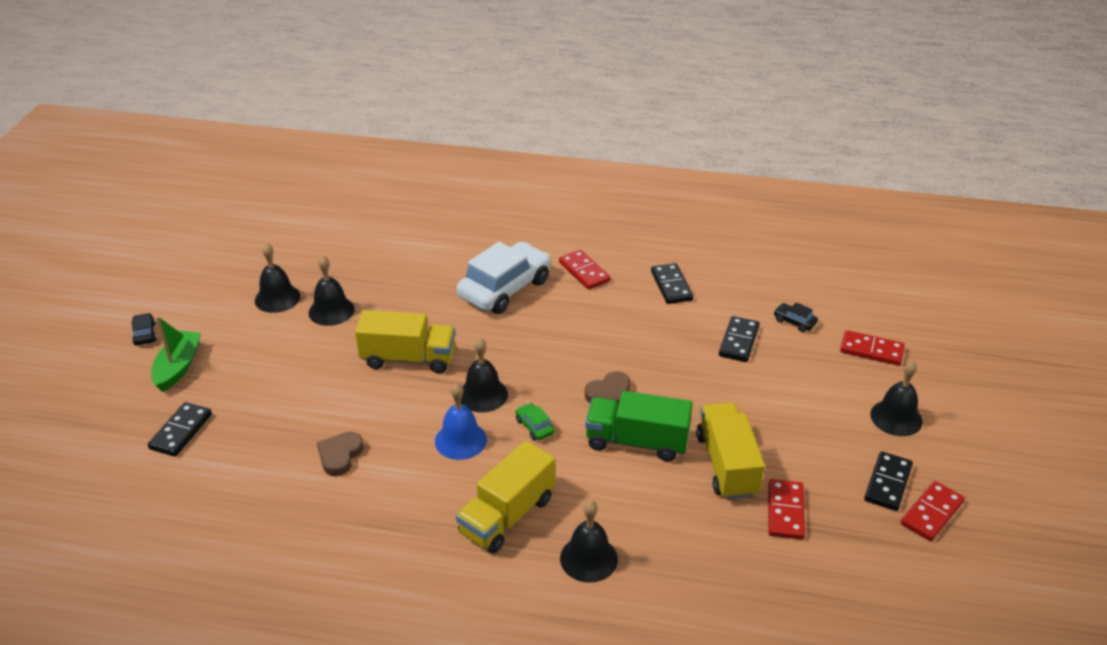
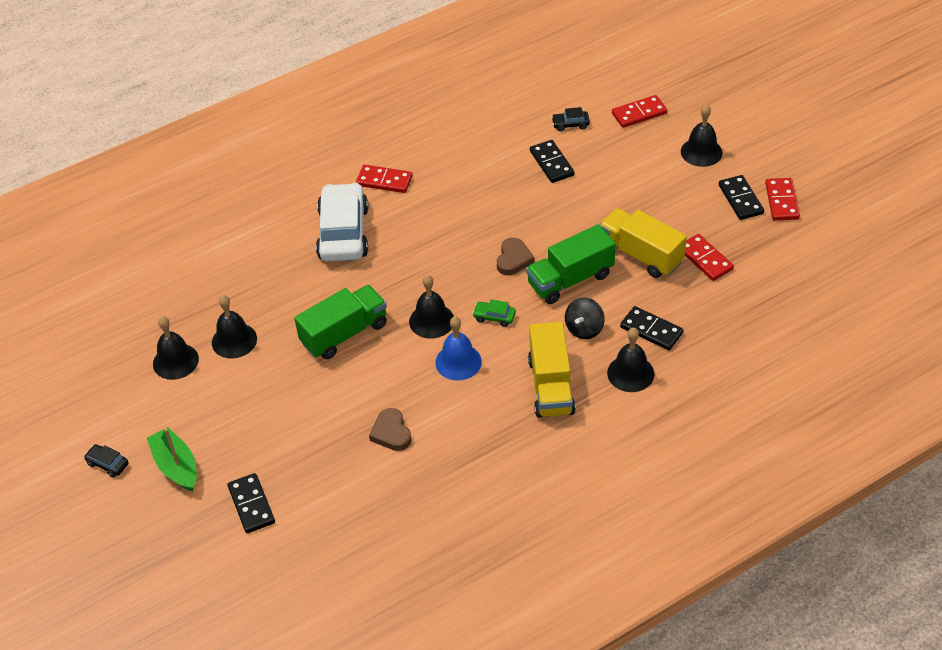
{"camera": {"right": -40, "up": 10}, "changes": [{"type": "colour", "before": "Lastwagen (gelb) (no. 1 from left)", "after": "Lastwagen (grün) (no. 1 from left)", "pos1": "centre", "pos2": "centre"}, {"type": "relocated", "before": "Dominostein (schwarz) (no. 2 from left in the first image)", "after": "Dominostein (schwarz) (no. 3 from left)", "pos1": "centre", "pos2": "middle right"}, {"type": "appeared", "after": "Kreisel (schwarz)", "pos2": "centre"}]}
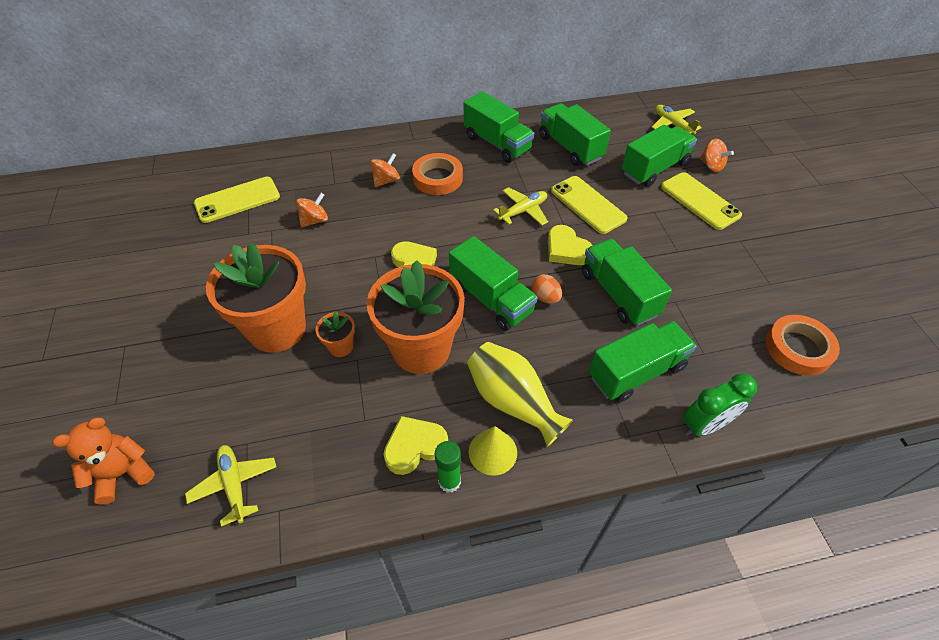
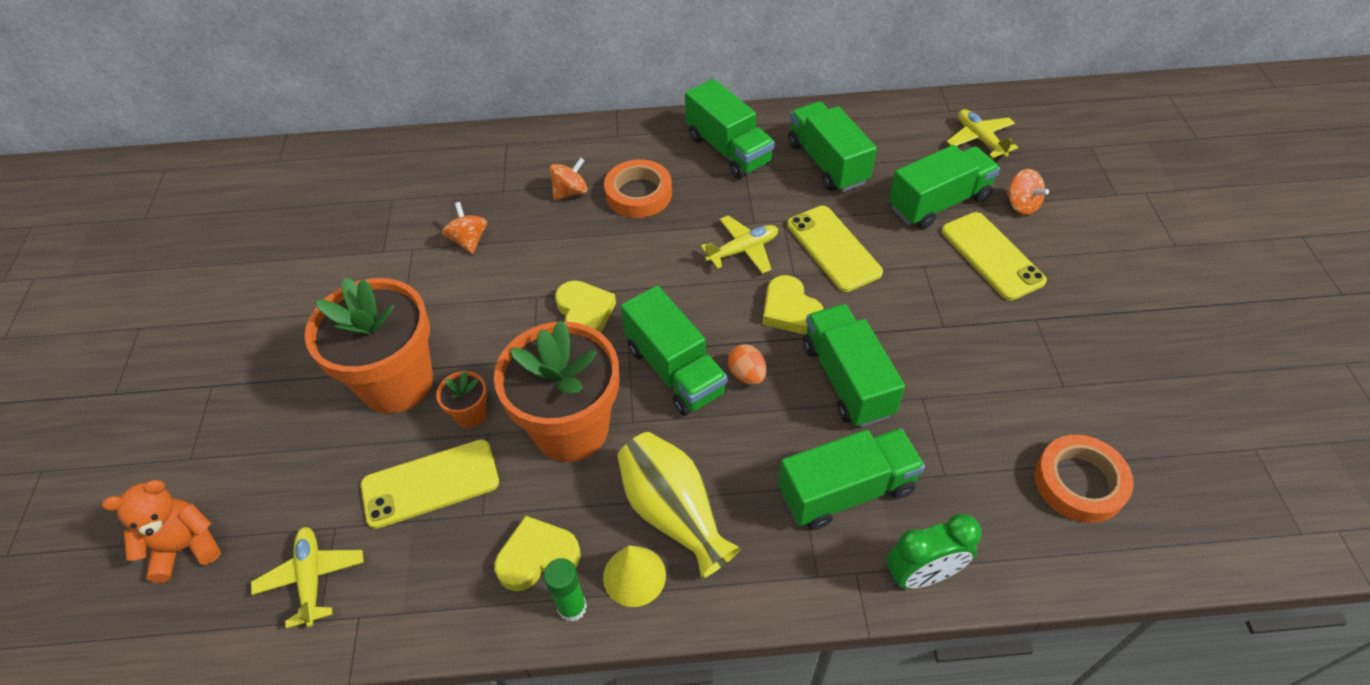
{"camera": {"right": 10, "up": 0}, "changes": [{"type": "relocated", "before": "Handy (gelb) (no. 1 from left)", "pos1": "top left", "pos2": "bottom left"}, {"type": "spun", "before": "Kreisel (orange) (no. 1 from left)", "pos1": "top left", "pos2": "top centre", "turn": -75}]}
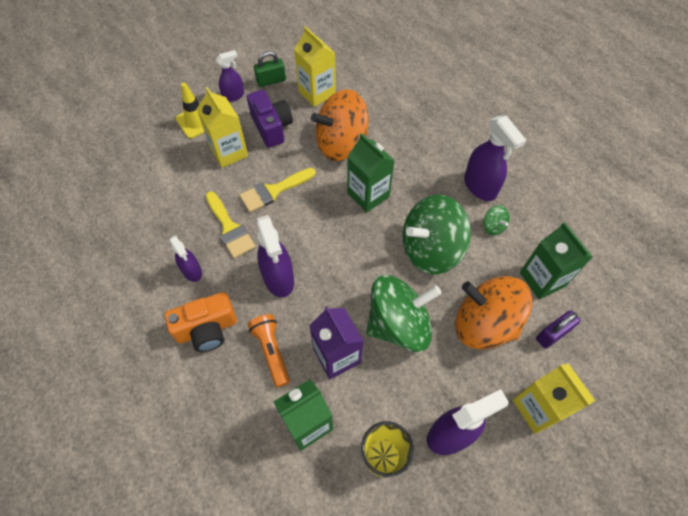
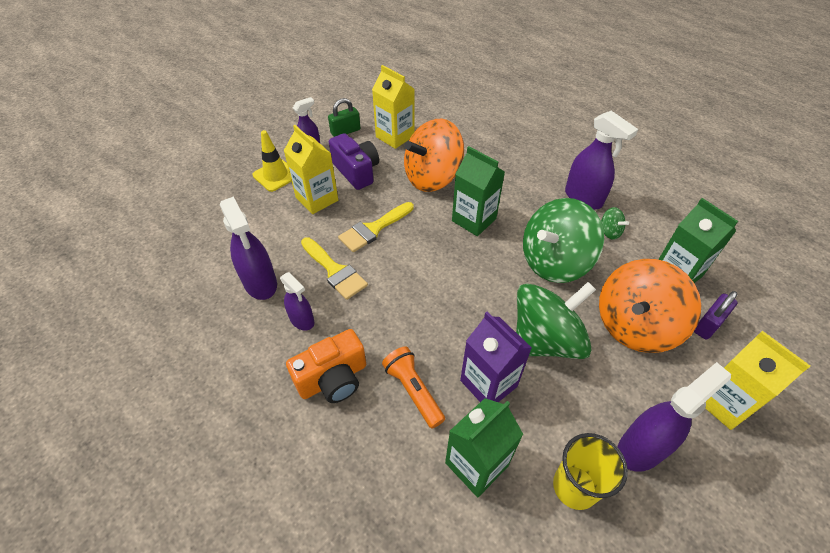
{"camera": {"right": -10, "up": -10}, "changes": [{"type": "relocated", "before": "Sprühflasche (lila) (no. 3 from left in the first image)", "after": "Sprühflasche (lila) (no. 1 from left)", "pos1": "centre", "pos2": "middle left"}, {"type": "spun", "before": "Kreisel (orange) (no. 2 from left)", "pos1": "middle right", "pos2": "middle right", "turn": -60}]}
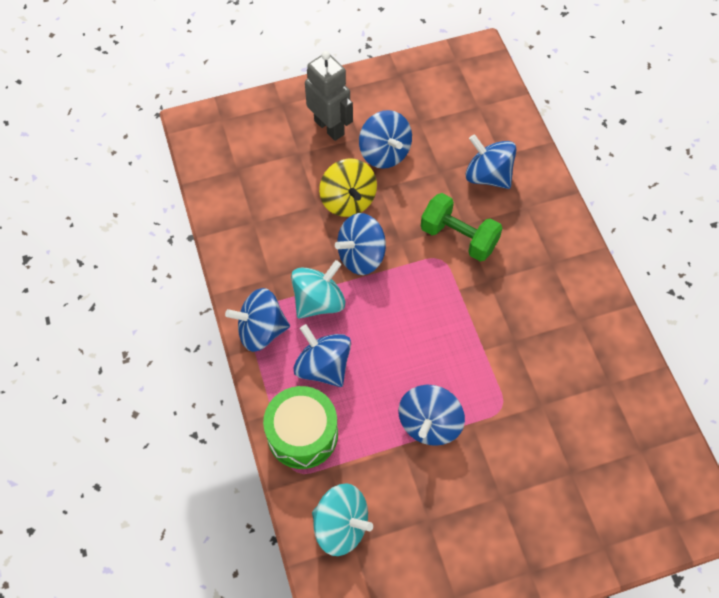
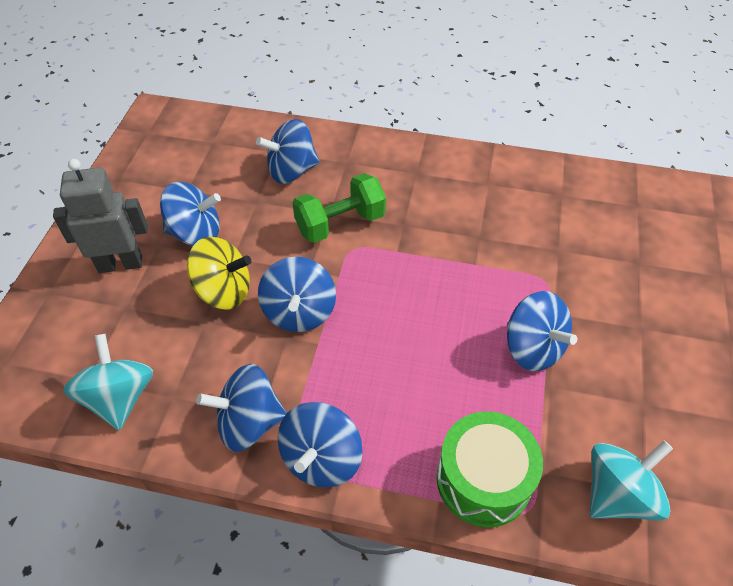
{"camera": {"right": -60, "up": -10}, "changes": [{"type": "relocated", "before": "Kreisel (türkis) (no. 1 from left)", "pos1": "centre", "pos2": "middle left"}, {"type": "relocated", "before": "Kreisel (blau) (no. 2 from left)", "pos1": "centre", "pos2": "bottom left"}]}
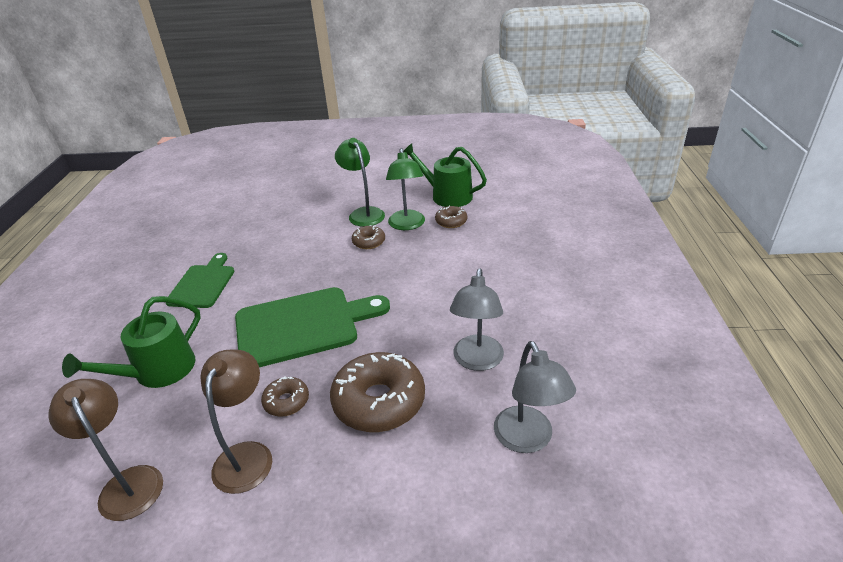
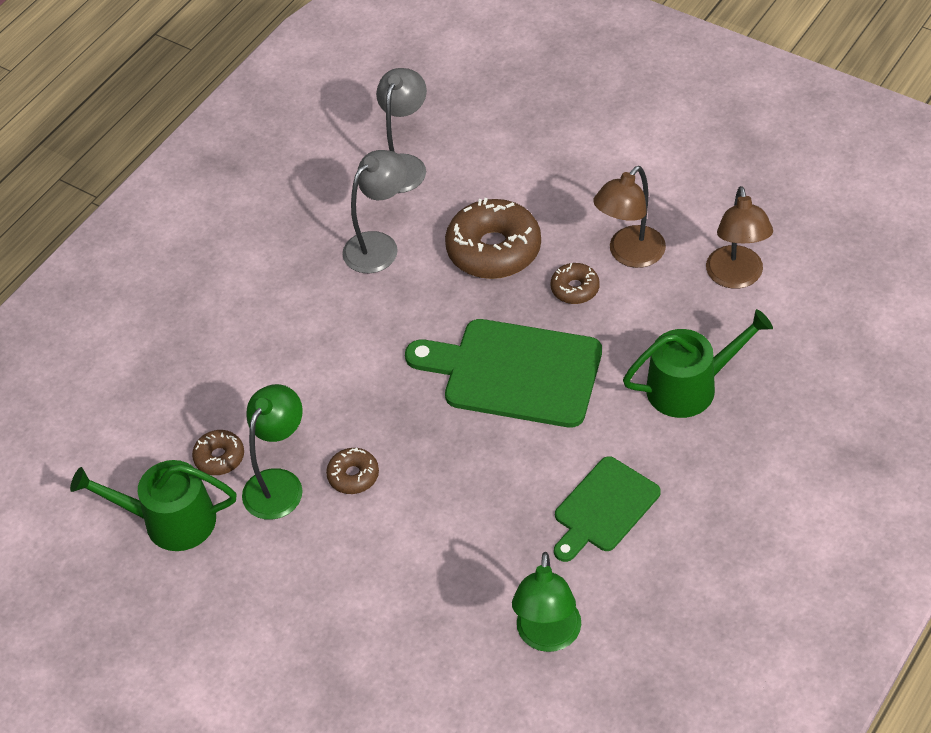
{"camera": {"right": -145, "up": 15}, "changes": [{"type": "relocated", "before": "Lampe (grün) (no. 1 from left in the first image)", "after": "Lampe (grün) (no. 2 from left)", "pos1": "top centre", "pos2": "bottom centre"}, {"type": "spun", "before": "Gießkanne (grün) (no. 2 from left in the first image)", "pos1": "top centre", "pos2": "bottom left", "turn": 120}]}
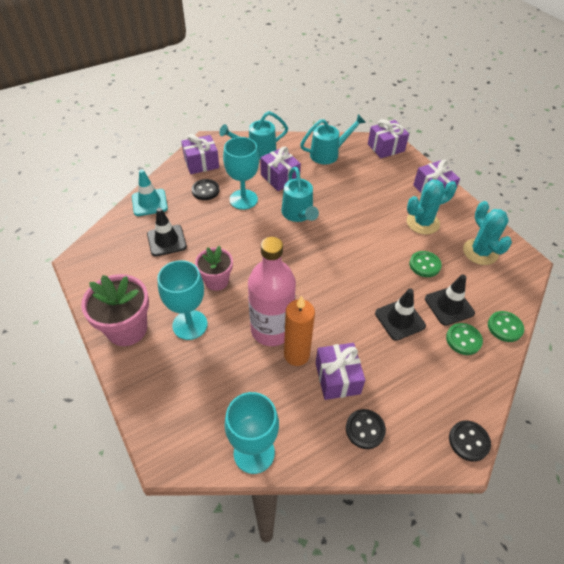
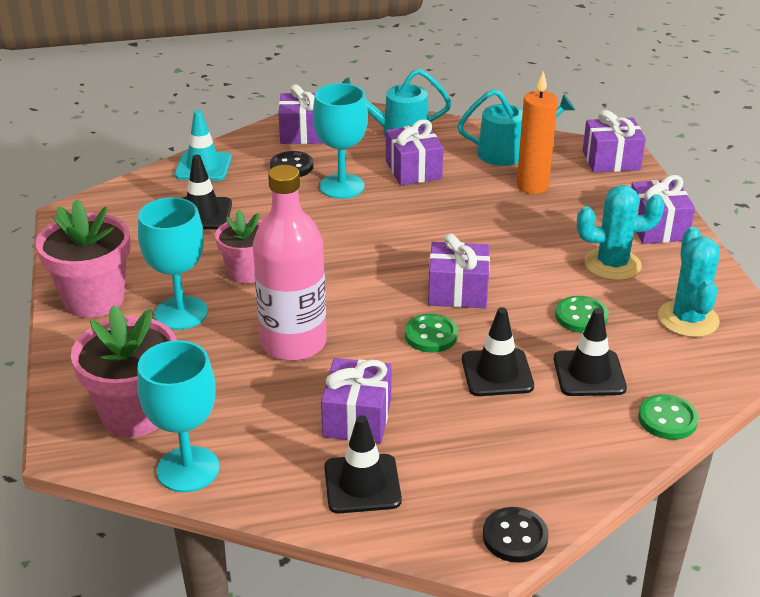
{"camera": {"right": 20, "up": -15}, "changes": [{"type": "missing", "before": "Gießkanne (türkis) (no. 2 from left)", "pos1": "centre"}, {"type": "relocated", "before": "Kerze (orange)", "pos1": "centre", "pos2": "top right"}, {"type": "exchanged", "before": "Knopf (schwarz) (no. 2 from left)", "after": "Leitkegel (schwarz) (no. 2 from left)", "pos1": "bottom centre", "pos2": "bottom centre"}, {"type": "relocated", "before": "Knopf (grün) (no. 2 from left in the first image)", "after": "Knopf (grün) (no. 1 from left)", "pos1": "middle right", "pos2": "centre"}, {"type": "appeared", "after": "Blumentopf (rosa) (no. 2 from left)", "pos2": "middle left"}, {"type": "appeared", "after": "Geschenk (lila) (no. 4 from left)", "pos2": "centre"}]}
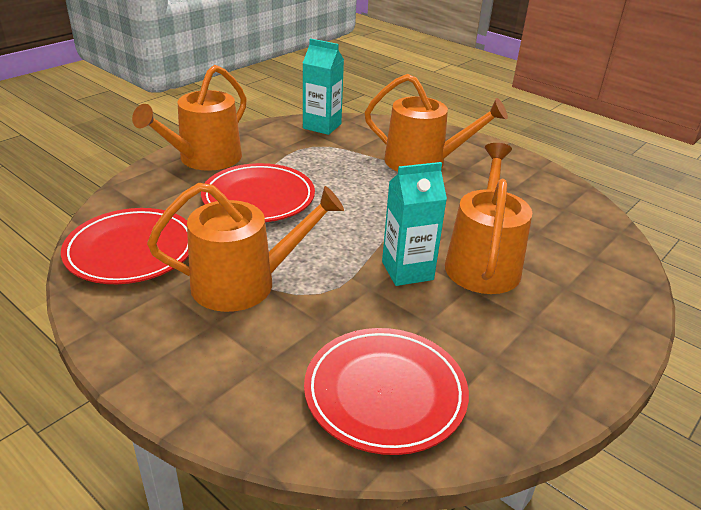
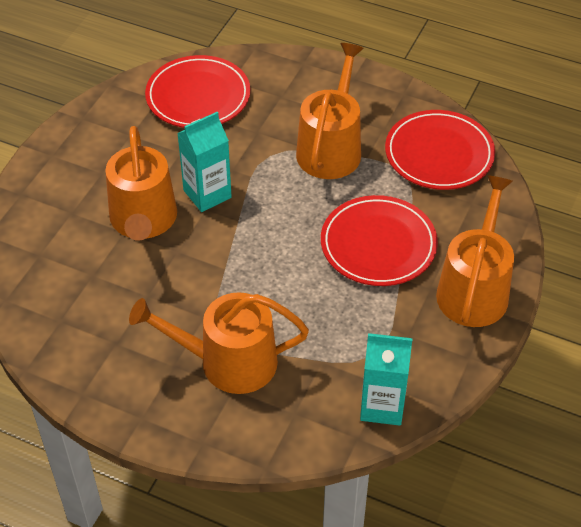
{"camera": {"right": 165, "up": 15}, "changes": [{"type": "spun", "before": "Gießkanne (orange) (no. 2 from left in the first image)", "pos1": "centre", "pos2": "top centre", "turn": 135}]}
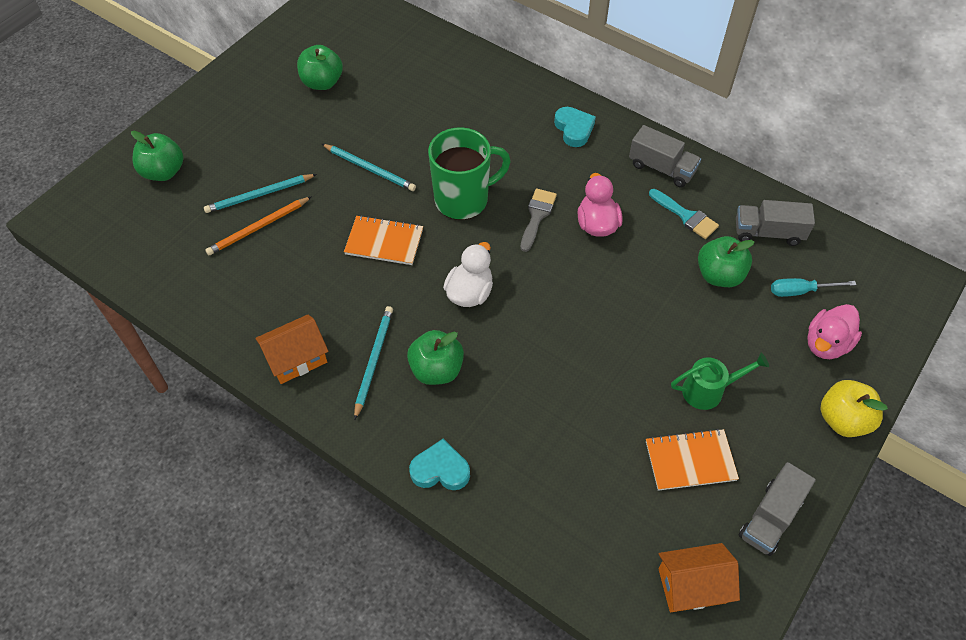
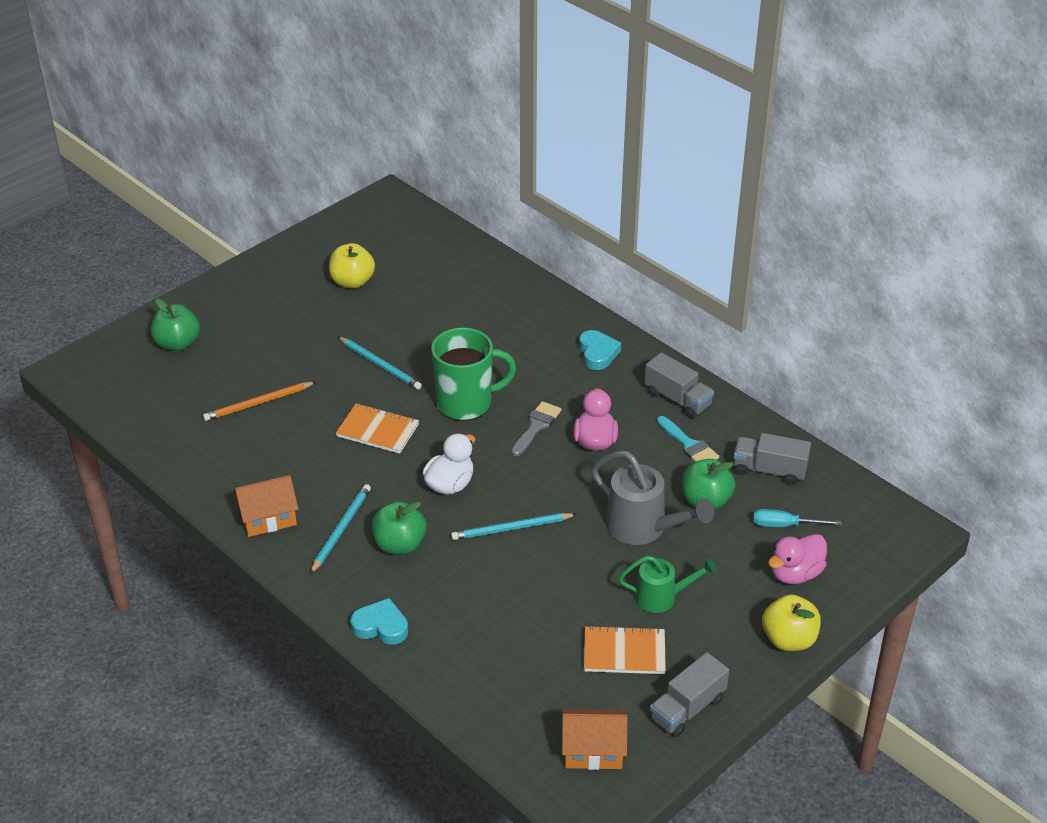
{"camera": {"right": 10, "up": -15}, "changes": [{"type": "relocated", "before": "Bleistift (türkis) (no. 1 from left in the first image)", "after": "Bleistift (türkis) (no. 3 from left)", "pos1": "top left", "pos2": "centre"}, {"type": "colour", "before": "Apfel (grün) (no. 2 from left)", "after": "Apfel (gelb) (no. 1 from left)", "pos1": "top left", "pos2": "top centre"}, {"type": "appeared", "after": "Gießkanne (grau)", "pos2": "centre"}]}
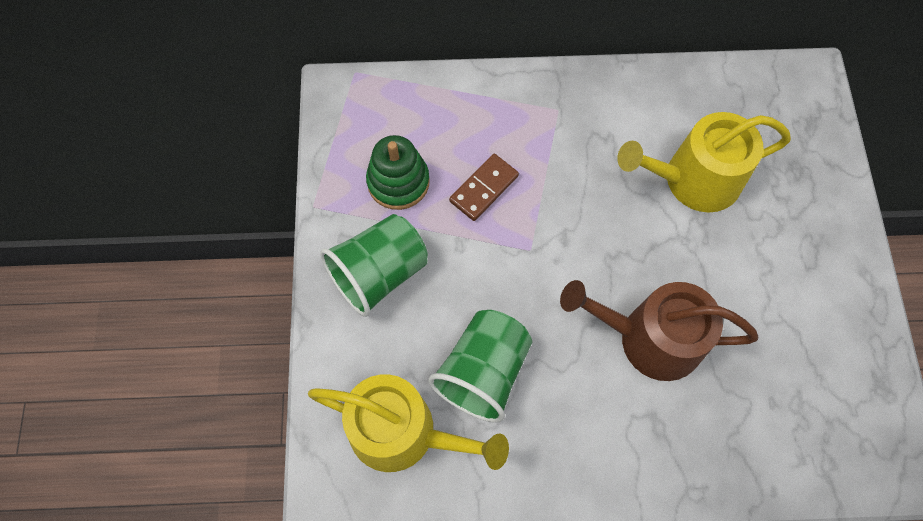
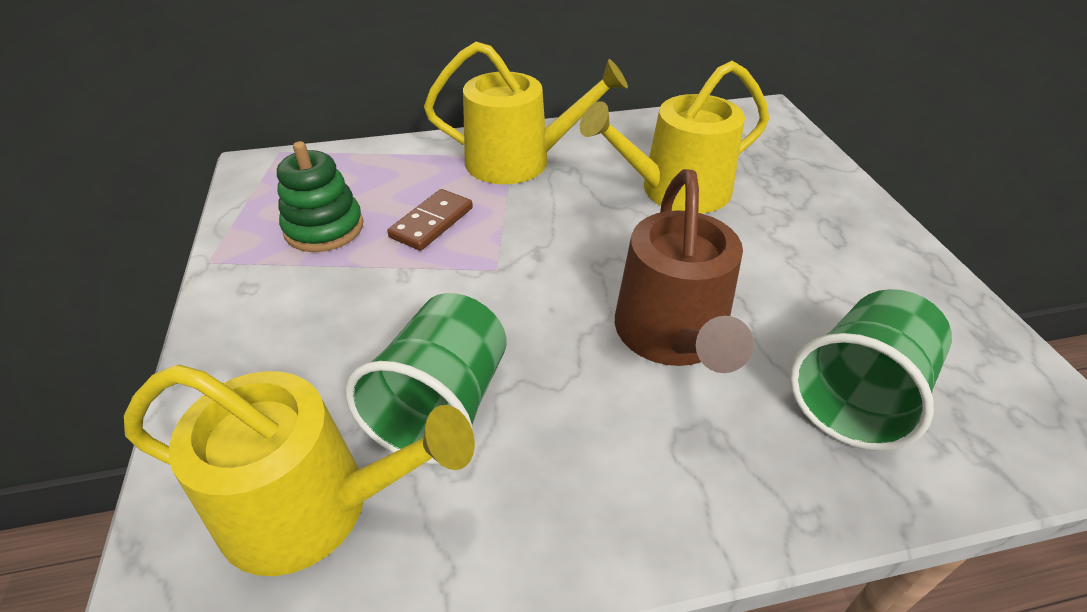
{"camera": {"right": -10, "up": -25}, "changes": [{"type": "relocated", "before": "Becher (grün) (no. 1 from left in the first image)", "after": "Becher (grün) (no. 2 from left)", "pos1": "centre", "pos2": "middle right"}, {"type": "spun", "before": "Gießkanne (braun)", "pos1": "middle right", "pos2": "centre", "turn": -90}, {"type": "appeared", "after": "Gießkanne (gelb) (no. 2 from left)", "pos2": "top centre"}]}
